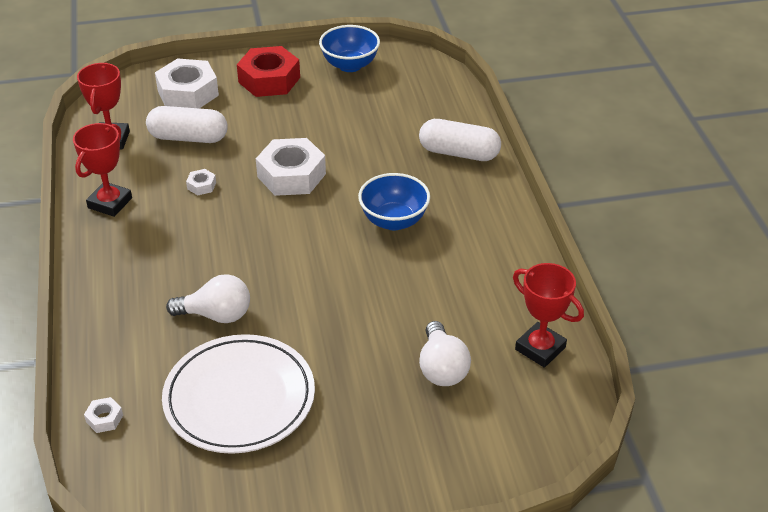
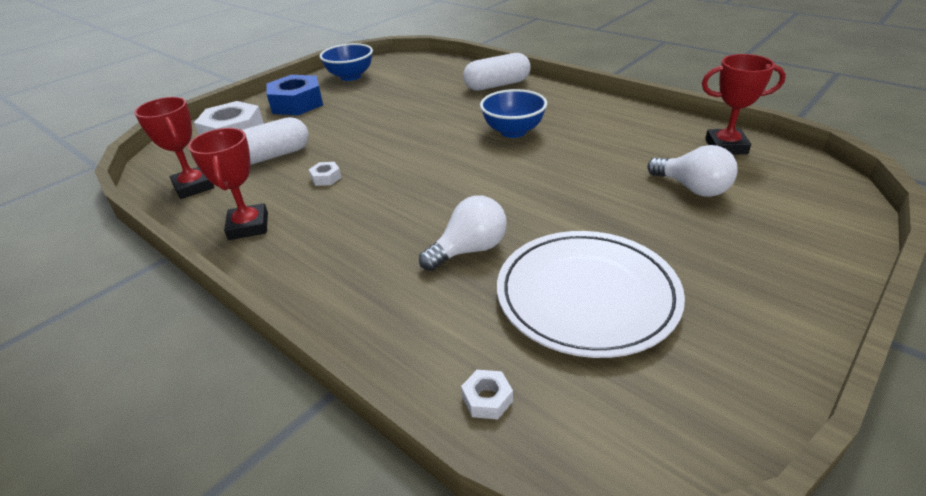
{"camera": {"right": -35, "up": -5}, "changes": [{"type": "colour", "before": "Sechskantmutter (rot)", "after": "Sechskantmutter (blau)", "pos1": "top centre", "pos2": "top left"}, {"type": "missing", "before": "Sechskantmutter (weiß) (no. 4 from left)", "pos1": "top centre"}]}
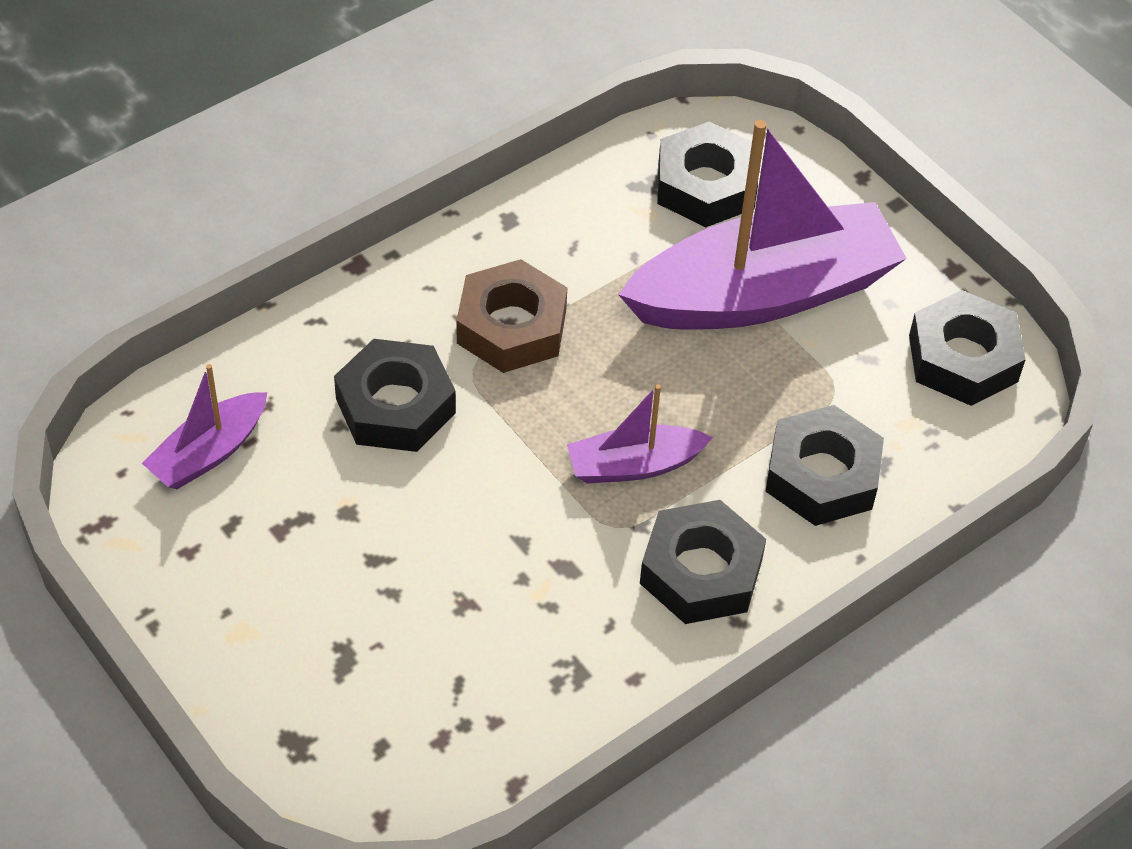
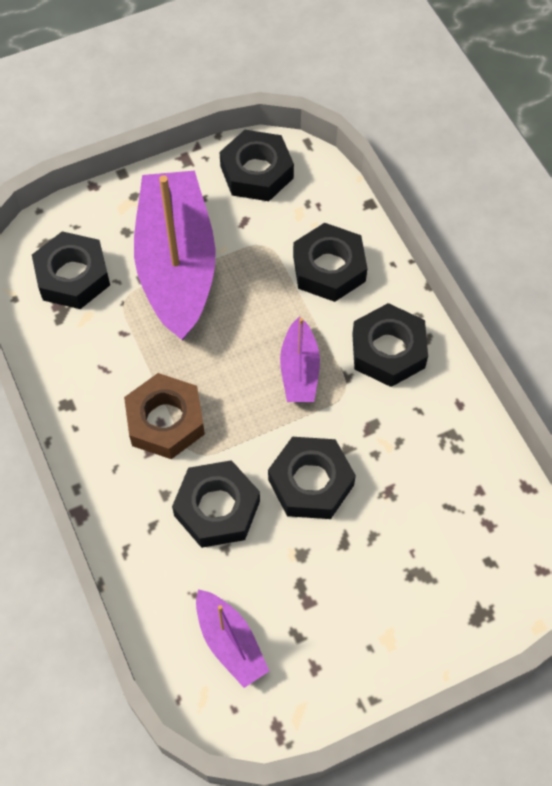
{"camera": {"right": -75, "up": 10}, "changes": [{"type": "appeared", "after": "Sechskantmutter (schwarz) (no. 4 from left)", "pos2": "centre"}]}
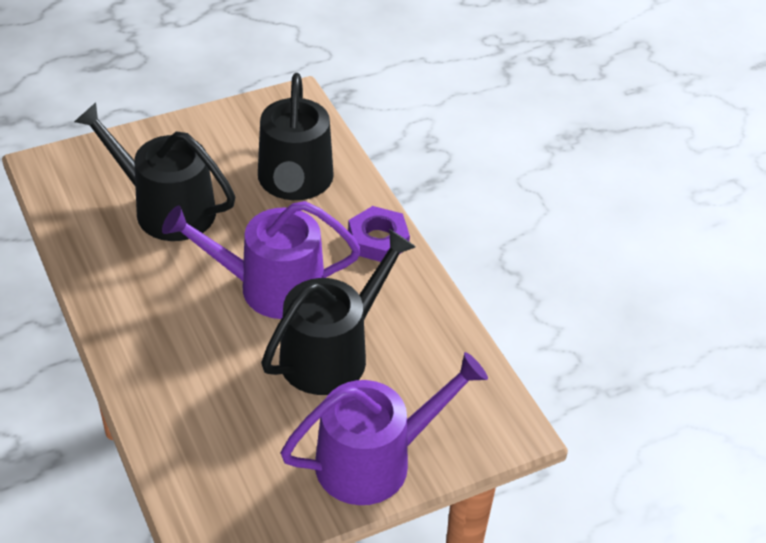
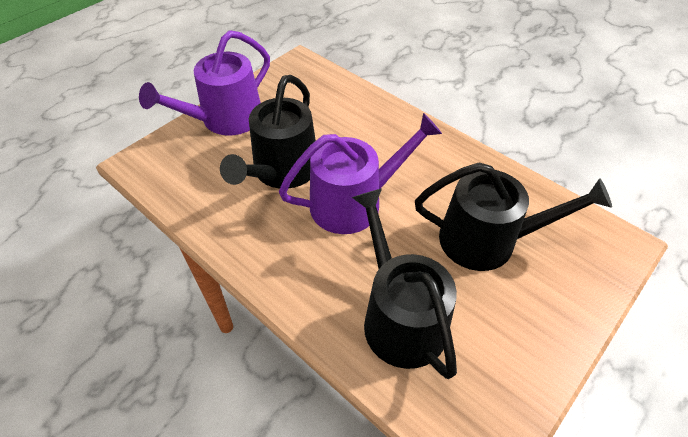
{"camera": {"right": 160, "up": 5}, "changes": [{"type": "missing", "before": "Sechskantmutter (lila)", "pos1": "centre"}]}
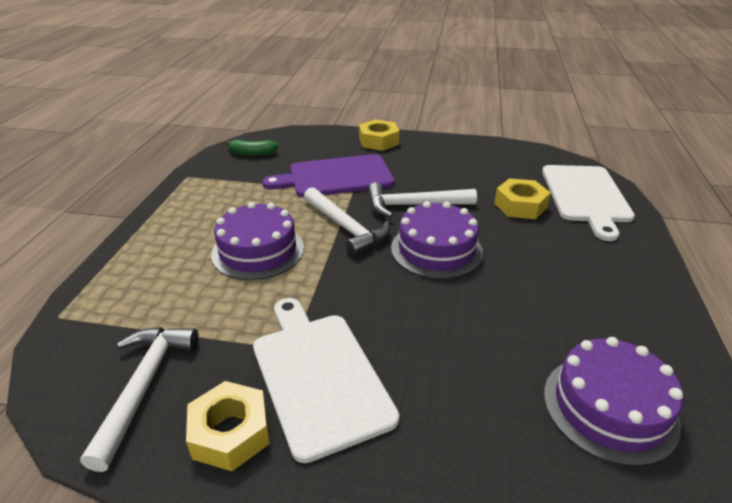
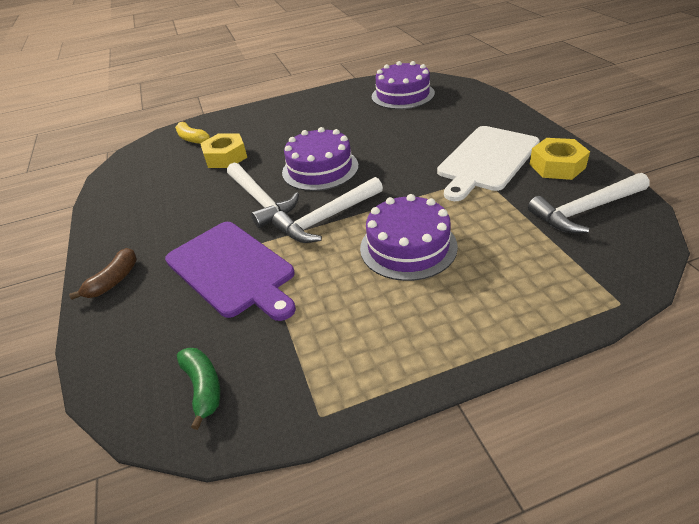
{"camera": {"right": -115, "up": 5}, "changes": [{"type": "spun", "before": "Hammer (weiß) (no. 2 from left)", "pos1": "centre", "pos2": "centre", "turn": -150}, {"type": "exchanged", "before": "Sechskantmutter (gelb) (no. 2 from left)", "after": "Banane (braun)", "pos1": "top centre", "pos2": "middle left"}, {"type": "exchanged", "before": "Schneidebrett (weiß) (no. 2 from left)", "after": "Banane (gelb)", "pos1": "middle right", "pos2": "top left"}]}
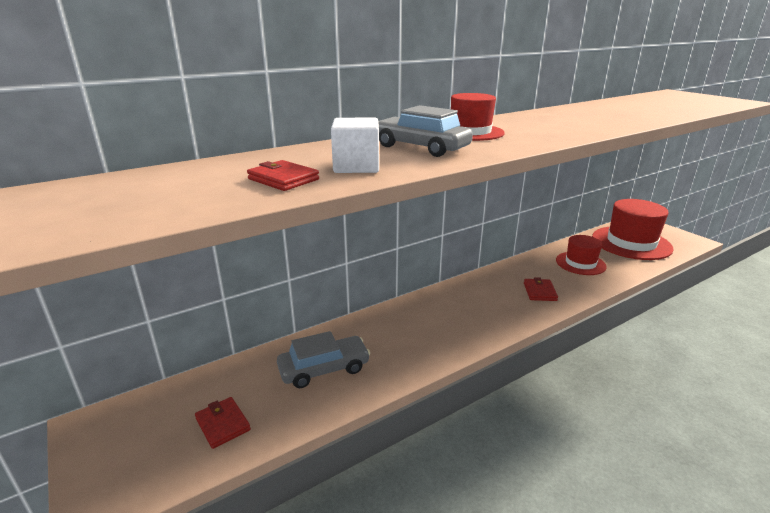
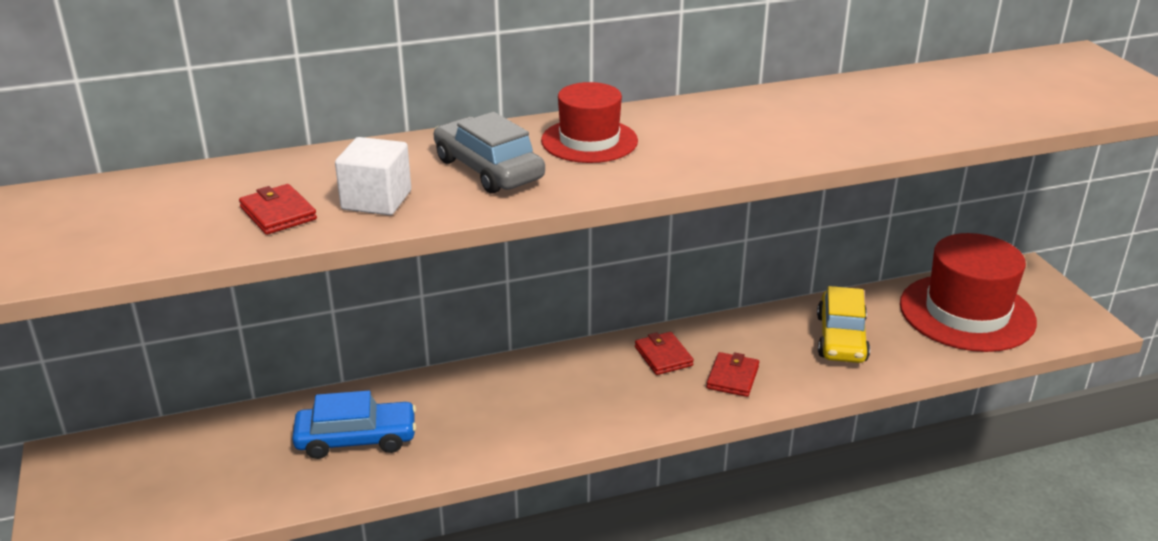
{"camera": {"right": 15, "up": 5}, "changes": [{"type": "relocated", "before": "Geldbörse (rot) (no. 1 from left in the first image)", "after": "Geldbörse (rot) (no. 2 from left)", "pos1": "bottom left", "pos2": "centre"}, {"type": "colour", "before": "Auto (grau) (no. 1 from left)", "after": "Auto (blau)", "pos1": "bottom centre", "pos2": "bottom left"}, {"type": "exchanged", "before": "Hut (rot) (no. 2 from left)", "after": "Auto (gelb)", "pos1": "middle right", "pos2": "middle right"}]}
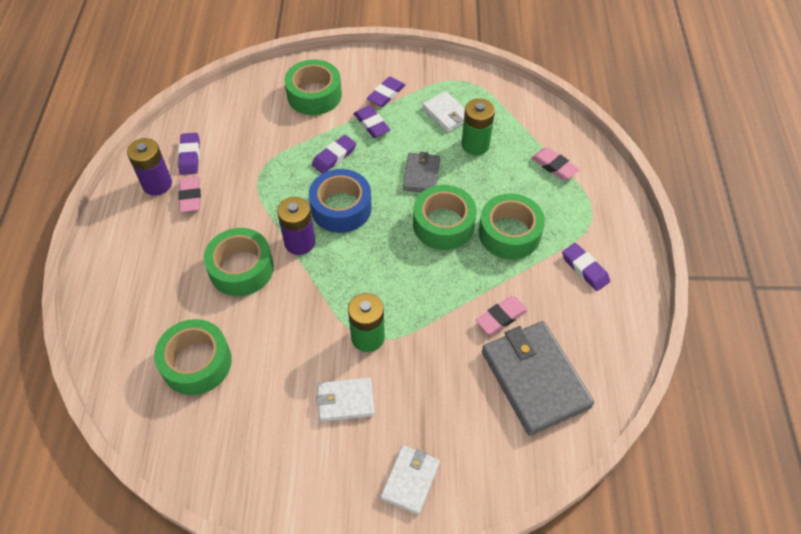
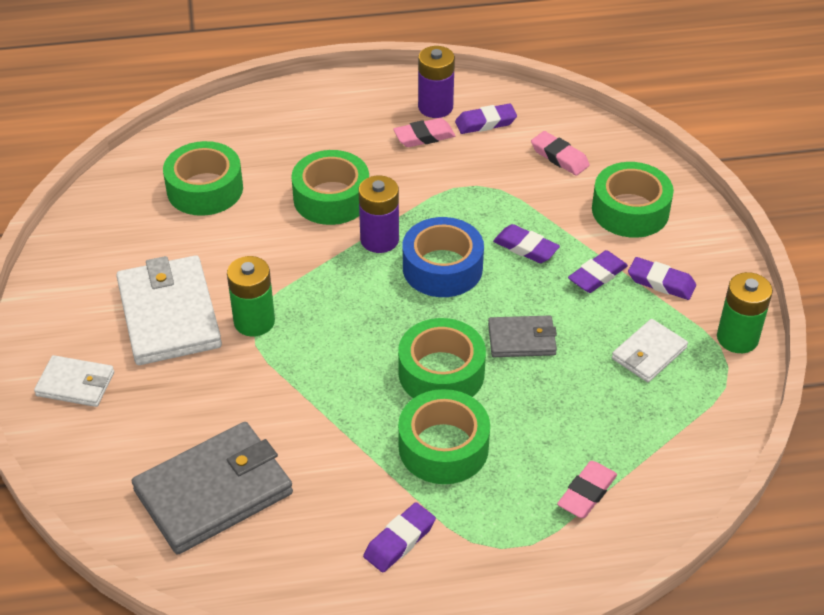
{"camera": {"right": 80, "up": -10}, "changes": [{"type": "size", "before": "Geldbörse (weiß) (no. 1 from left in the first image)", "pos1": "bottom centre", "pos2": "middle left", "scale": 1.87}, {"type": "relocated", "before": "Batterie (grün) (no. 2 from left)", "pos1": "top centre", "pos2": "middle right"}, {"type": "relocated", "before": "Radiergummi (rosa) (no. 2 from left)", "pos1": "centre", "pos2": "top right"}]}
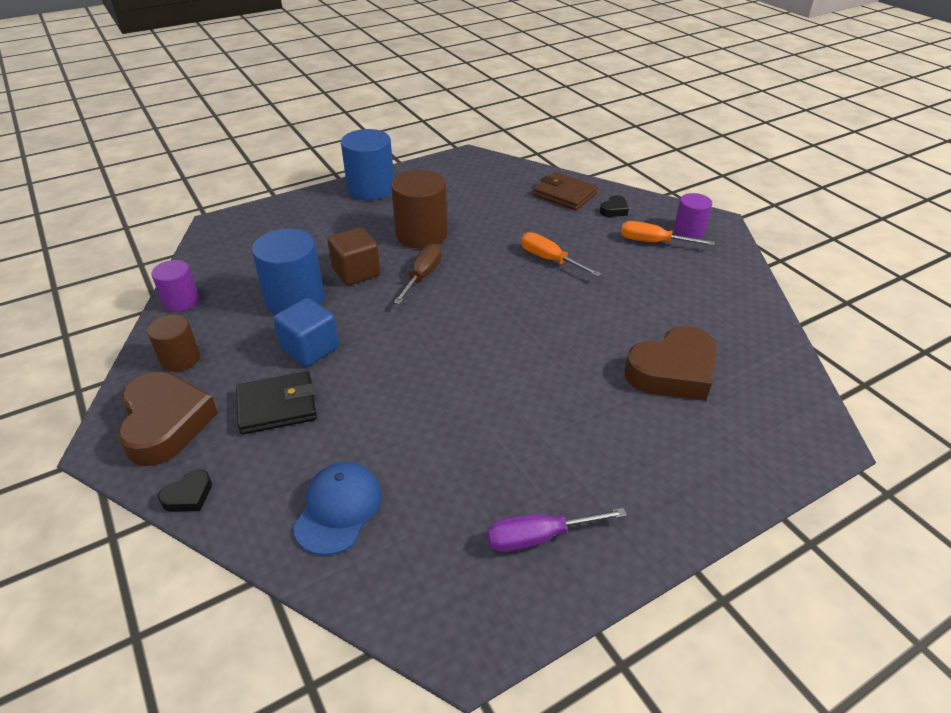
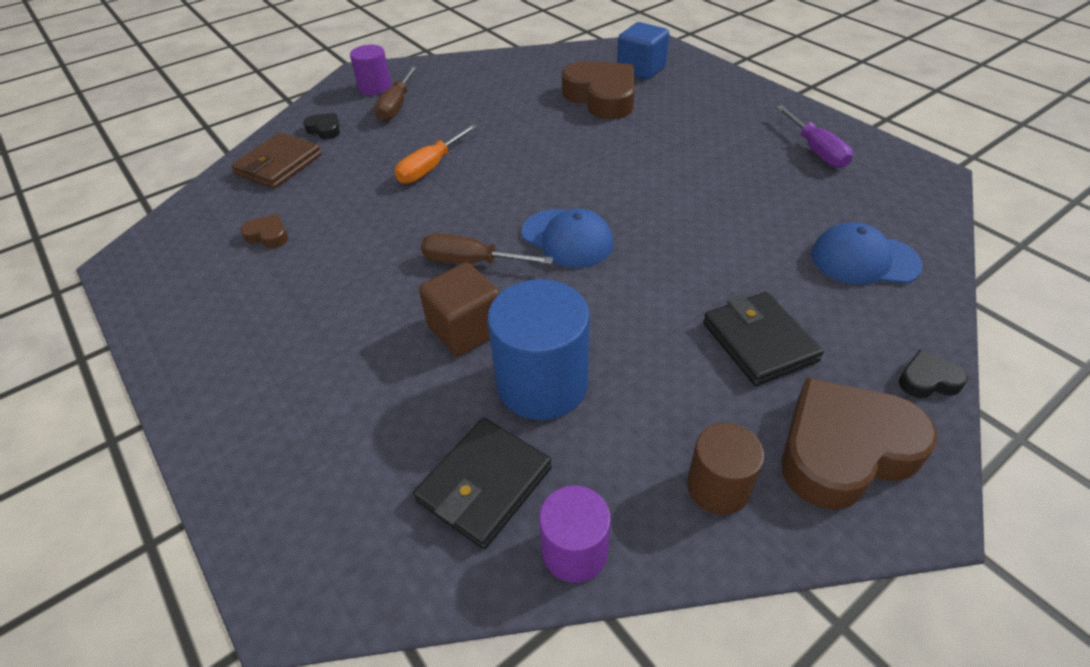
{"camera": {"right": -95, "up": 5}, "changes": [{"type": "spun", "before": "Herz (schwarz) (no. 1 from left in the first image)", "pos1": "bottom left", "pos2": "middle right", "turn": -45}, {"type": "relocated", "before": "Kubus (blau)", "pos1": "middle left", "pos2": "top centre"}, {"type": "missing", "before": "Vollzylinder (blau) (no. 2 from left)", "pos1": "top centre"}, {"type": "missing", "before": "Vollzylinder (braun) (no. 2 from left)", "pos1": "top centre"}, {"type": "colour", "before": "Schraubenzieher (orange) (no. 2 from left)", "after": "Schraubenzieher (braun) (no. 1 from left)", "pos1": "top right", "pos2": "top centre"}, {"type": "appeared", "after": "Herz (braun) (no. 1 from left)", "pos2": "middle left"}, {"type": "appeared", "after": "Geldbörse (schwarz) (no. 1 from left)", "pos2": "bottom centre"}, {"type": "appeared", "after": "Kappe (blau) (no. 1 from left)", "pos2": "centre"}]}
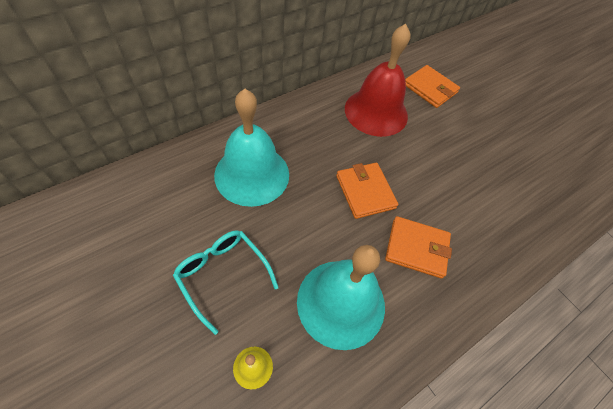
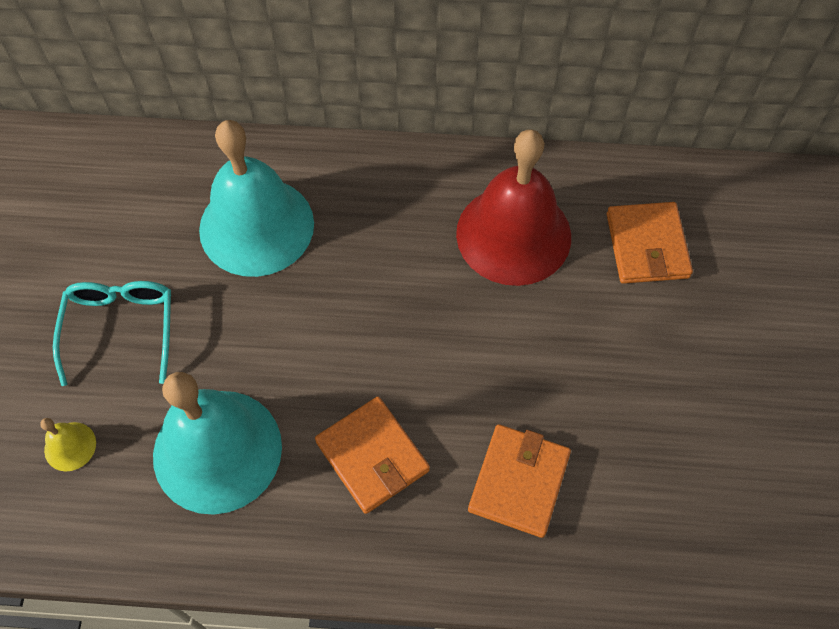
{"camera": {"right": 45, "up": 5}, "changes": [{"type": "relocated", "before": "Geldbörse (orange) (no. 1 from left in the first image)", "after": "Geldbörse (orange) (no. 2 from left)", "pos1": "centre", "pos2": "bottom centre"}]}
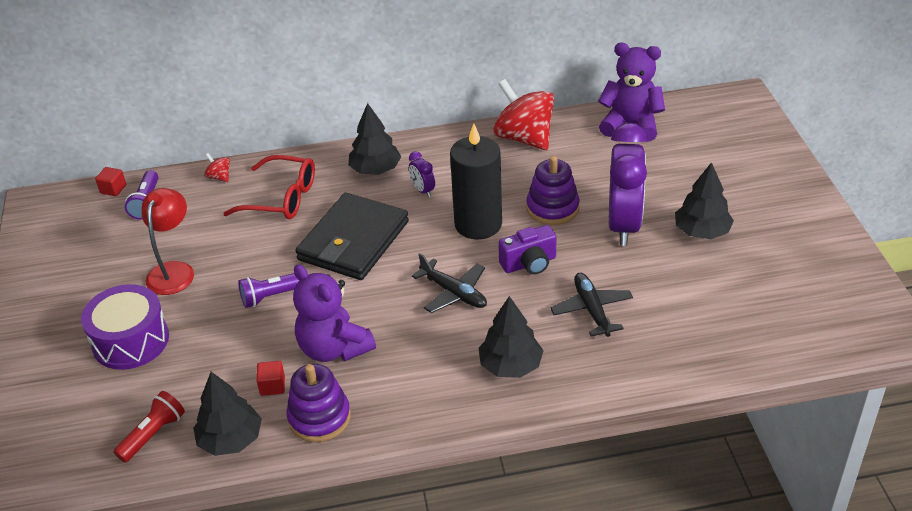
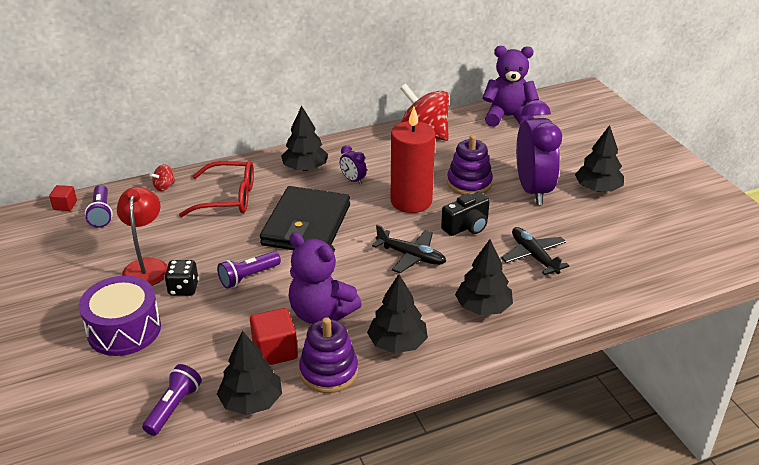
{"camera": {"right": -15, "up": -5}, "changes": [{"type": "colour", "before": "Taschenlampe (rot)", "after": "Taschenlampe (lila) (no. 2 from left)", "pos1": "bottom left", "pos2": "bottom left"}, {"type": "spun", "before": "Kreisel (rot) (no. 1 from left)", "pos1": "top left", "pos2": "middle left", "turn": -75}, {"type": "size", "before": "Kubus (rot) (no. 2 from left)", "pos1": "bottom left", "pos2": "bottom centre", "scale": 1.69}, {"type": "colour", "before": "Kerze (schwarz)", "after": "Kerze (rot)", "pos1": "centre", "pos2": "centre"}, {"type": "colour", "before": "Kamera (lila)", "after": "Kamera (schwarz)", "pos1": "centre", "pos2": "centre"}, {"type": "appeared", "after": "Spielwürfel (schwarz)", "pos2": "middle left"}, {"type": "appeared", "after": "Baum (schwarz) (no. 3 from left)", "pos2": "bottom centre"}]}
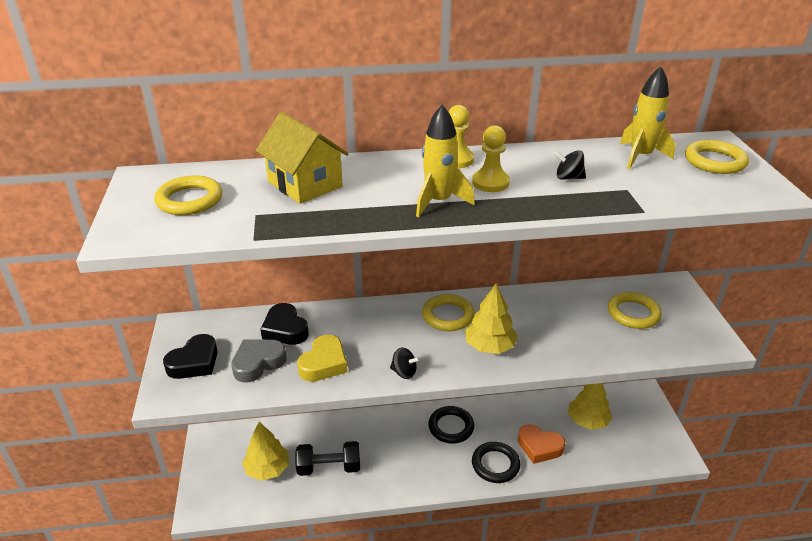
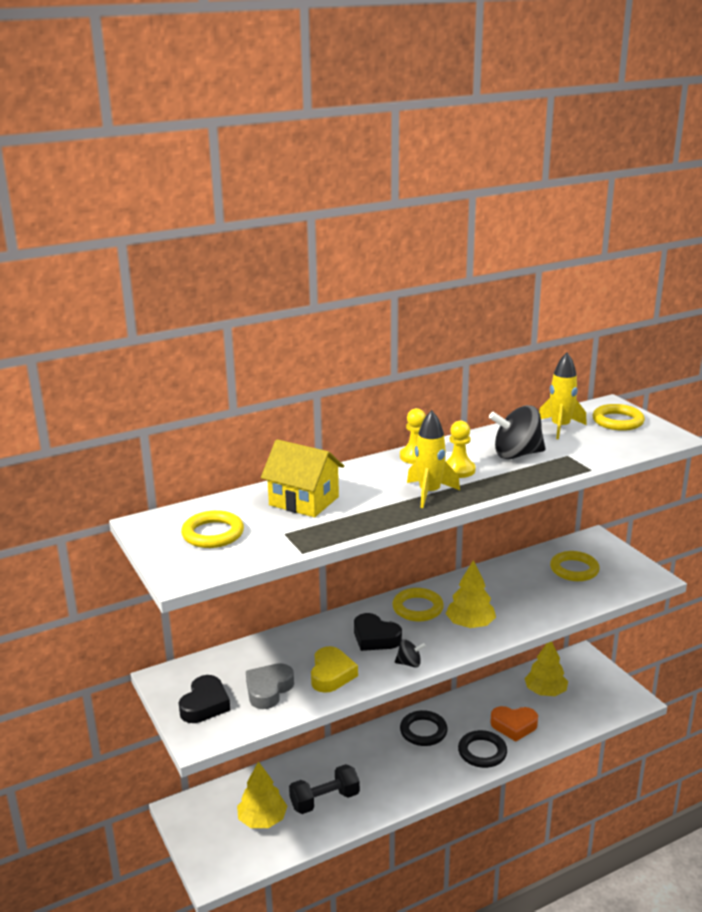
{"camera": {"right": -20, "up": -10}, "changes": [{"type": "relocated", "before": "Herz (schwarz) (no. 2 from left)", "pos1": "centre", "pos2": "bottom centre"}, {"type": "size", "before": "Kreisel (schwarz) (no. 2 from left)", "pos1": "top right", "pos2": "middle right", "scale": 2.0}]}
